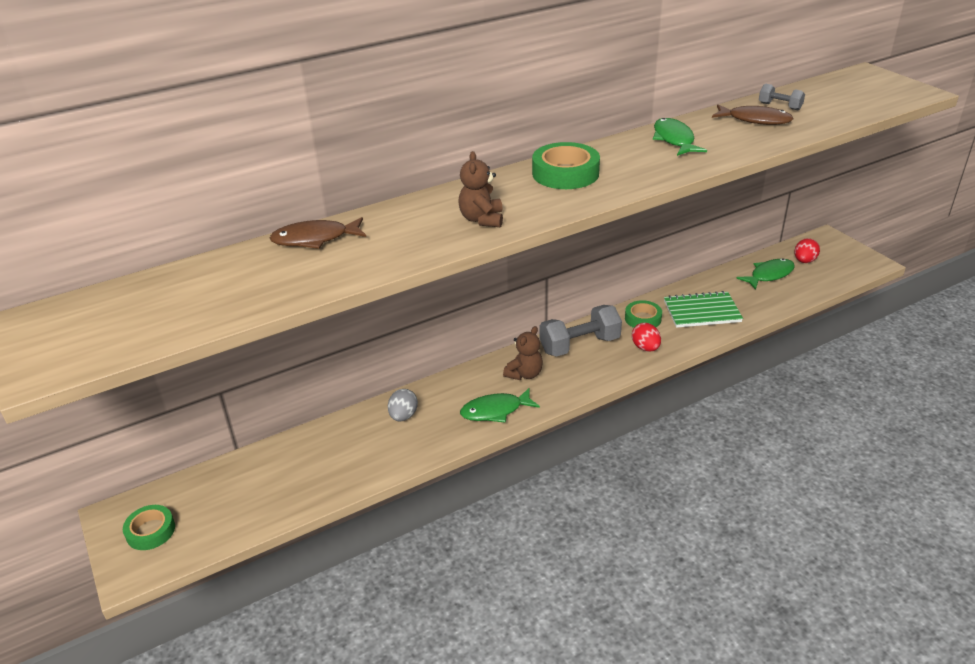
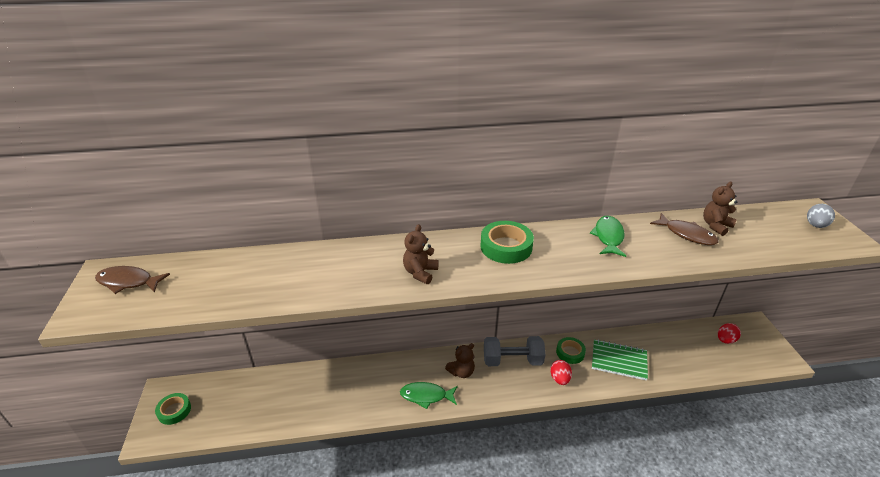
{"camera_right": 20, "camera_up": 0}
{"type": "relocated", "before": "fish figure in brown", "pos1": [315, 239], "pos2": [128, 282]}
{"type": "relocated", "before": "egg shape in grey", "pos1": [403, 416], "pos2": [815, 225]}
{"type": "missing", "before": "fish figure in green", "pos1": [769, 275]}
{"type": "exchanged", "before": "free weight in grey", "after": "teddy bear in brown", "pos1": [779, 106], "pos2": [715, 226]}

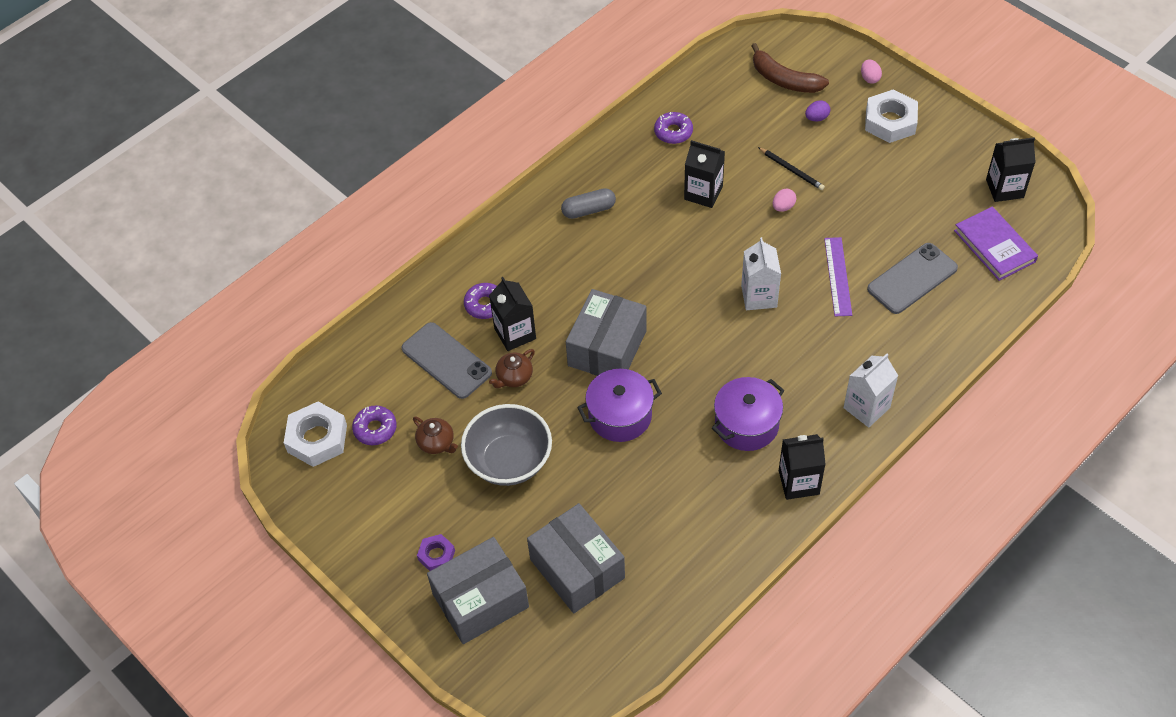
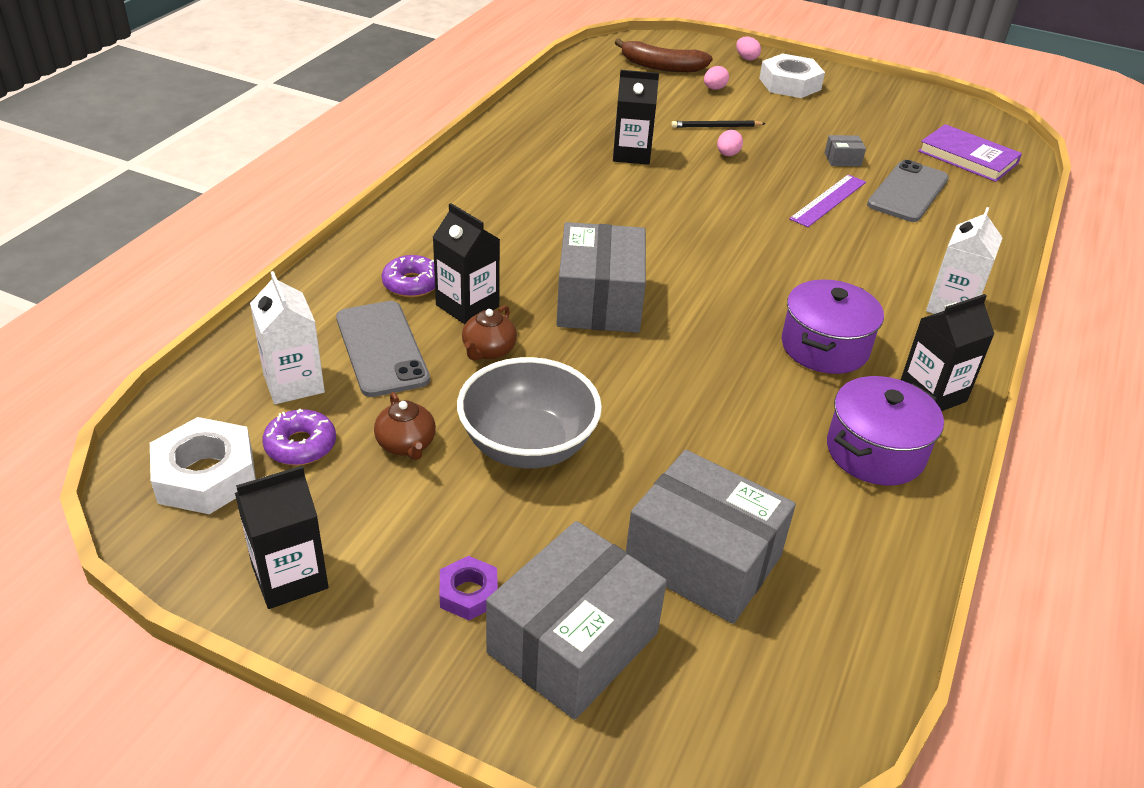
{"camera_right": -25, "camera_up": -15}
{"type": "spun", "before": "phone in grey", "pos1": [446, 360], "pos2": [382, 348], "turn": 45}
{"type": "spun", "before": "china teapot in brown", "pos1": [436, 443], "pos2": [406, 444], "turn": 45}
{"type": "missing", "before": "capsule in grey", "pos1": [588, 210]}
{"type": "relocated", "before": "pot in royal purple", "pos1": [620, 416], "pos2": [875, 452]}
{"type": "missing", "before": "glazed donut in royal purple", "pos1": [673, 132]}
{"type": "relocated", "before": "milk carton in pure white", "pos1": [759, 296], "pos2": [293, 383]}
{"type": "spun", "before": "wooden pencil in black", "pos1": [791, 170], "pos2": [716, 127], "turn": 150}
{"type": "colour", "before": "egg shape in royal purple", "after": "egg shape in pink", "pos1": [816, 118], "pos2": [714, 88]}
{"type": "spun", "before": "ruler in royal purple", "pos1": [838, 276], "pos2": [828, 200], "turn": 60}
{"type": "relocated", "before": "milk carton in black", "pos1": [1004, 188], "pos2": [290, 577]}
{"type": "appeared", "after": "box in grey", "pos2": [842, 159]}

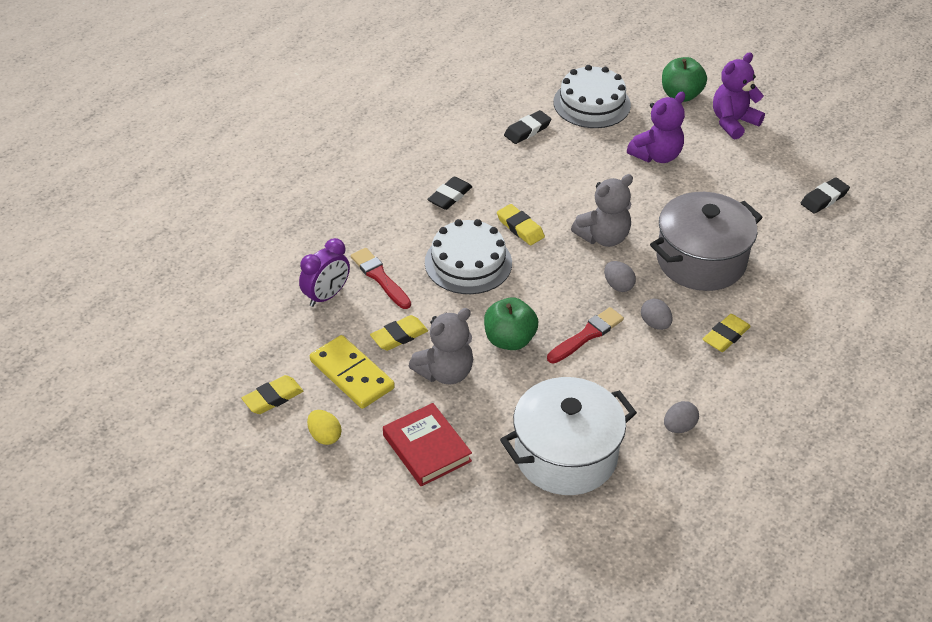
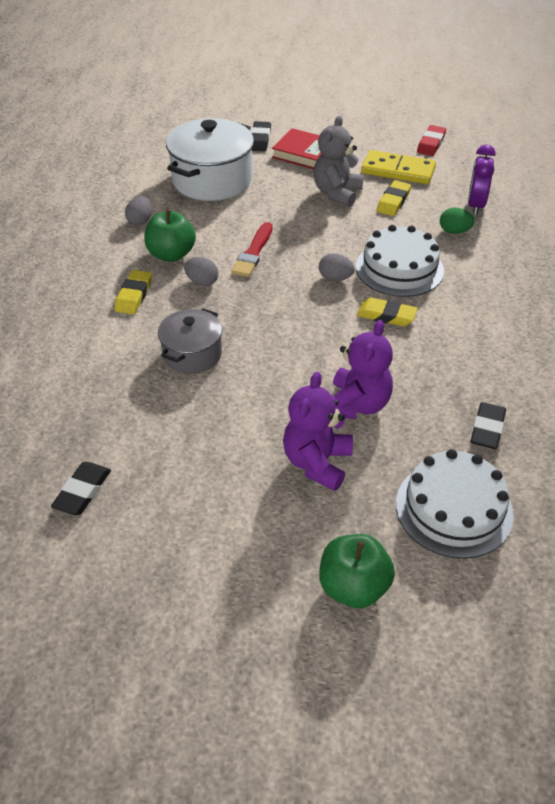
{"camera_right": 150, "camera_up": 0}
{"type": "colour", "before": "pencil eraser in bright yellow", "after": "pencil eraser in crimson", "pos1": [273, 398], "pos2": [431, 144]}
{"type": "missing", "before": "egg shape in bright yellow", "pos1": [324, 436]}
{"type": "exchanged", "before": "paintbrush in crimson", "after": "egg shape in green", "pos1": [380, 277], "pos2": [454, 231]}
{"type": "relocated", "before": "pencil eraser in black", "pos1": [450, 196], "pos2": [260, 140]}
{"type": "relocated", "before": "apple fruit in green", "pos1": [509, 340], "pos2": [171, 254]}
{"type": "missing", "before": "teddy bear in grey", "pos1": [603, 237]}
{"type": "relocated", "before": "egg shape in grey", "pos1": [618, 285], "pos2": [335, 278]}
{"type": "size", "before": "pot in grey", "pos1": [701, 260], "pos2": [192, 354], "scale": 0.58}
{"type": "relocated", "before": "teddy bear in royal purple", "pos1": [733, 122], "pos2": [357, 405]}

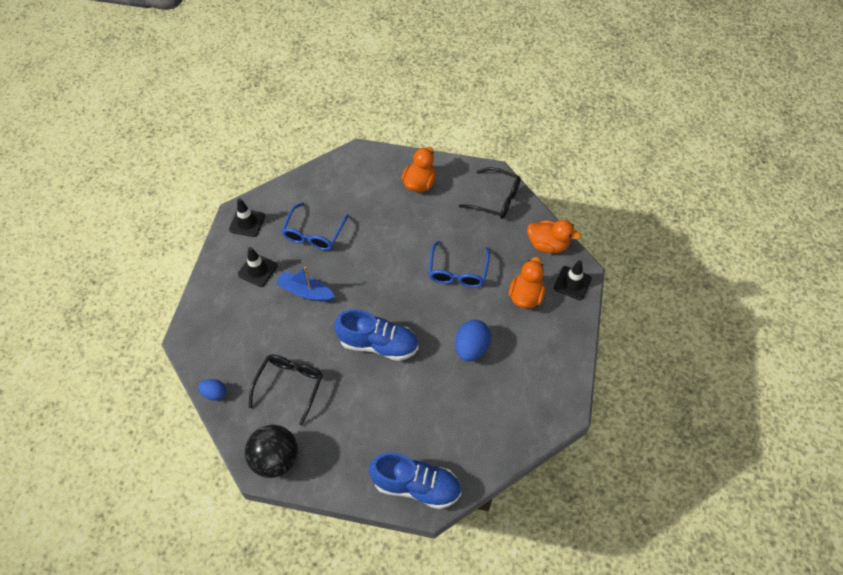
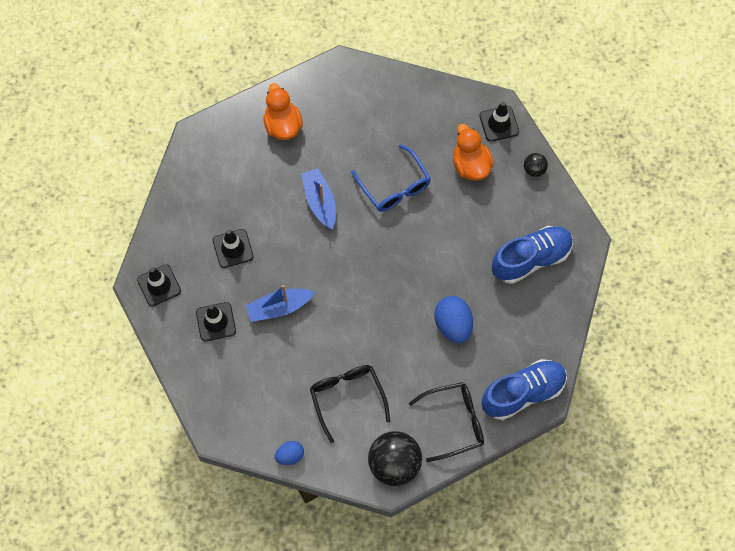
{"camera_right": -40, "camera_up": 10}
{"type": "exchanged", "before": "spectacles in cobalt", "after": "safety cone in black", "pos1": [314, 234], "pos2": [233, 248]}
{"type": "relocated", "before": "sneaker in cobalt", "pos1": [378, 344], "pos2": [531, 259]}
{"type": "relocated", "before": "egg shape in cobalt", "pos1": [471, 348], "pos2": [453, 325]}
{"type": "relocated", "before": "spectacles in black", "pos1": [496, 199], "pos2": [454, 422]}
{"type": "missing", "before": "duck in orange", "pos1": [548, 244]}
{"type": "appeared", "after": "toy boat in cobalt", "pos2": [320, 202]}
{"type": "appeared", "after": "ball in black", "pos2": [534, 170]}

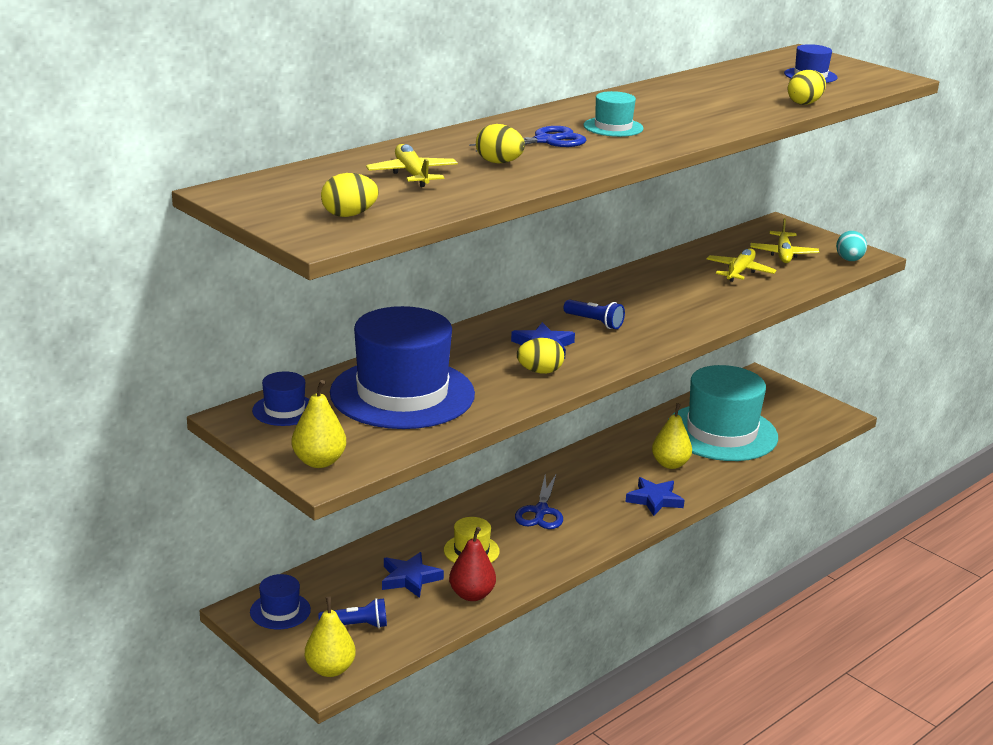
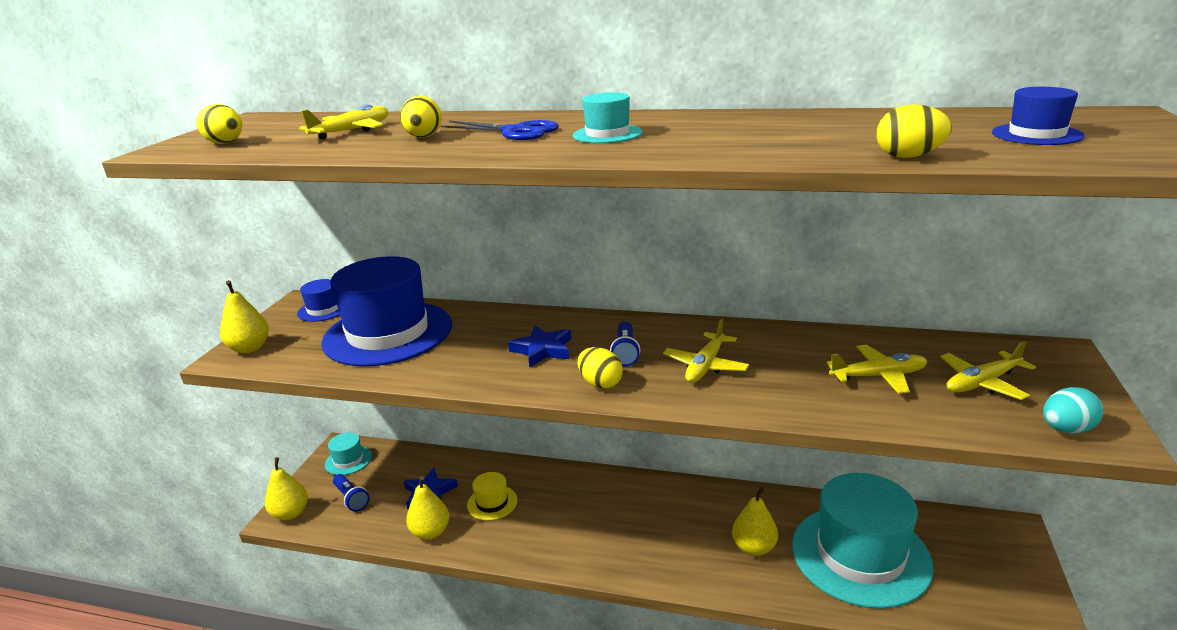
{"camera_right": 60, "camera_up": 0}
{"type": "colour", "before": "top hat in cobalt", "after": "top hat in turquoise", "pos1": [280, 611], "pos2": [348, 460]}
{"type": "colour", "before": "toy pear in crimson", "after": "toy pear in bright yellow", "pos1": [472, 595], "pos2": [430, 532]}
{"type": "missing", "before": "shears in cobalt", "pos1": [541, 511]}
{"type": "relocated", "before": "egg shape in bright yellow", "pos1": [540, 371], "pos2": [600, 383]}
{"type": "missing", "before": "star shape in cobalt", "pos1": [654, 500]}
{"type": "appeared", "after": "plane in bright yellow", "pos2": [705, 366]}

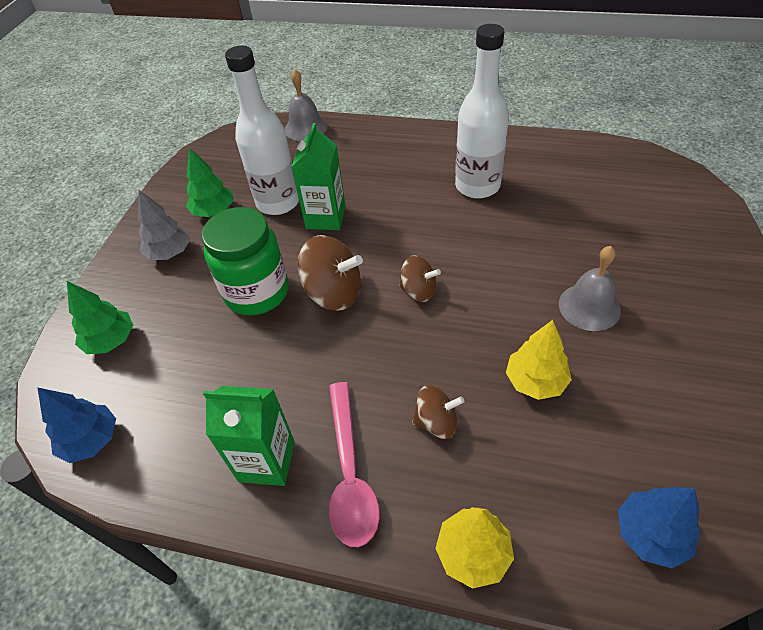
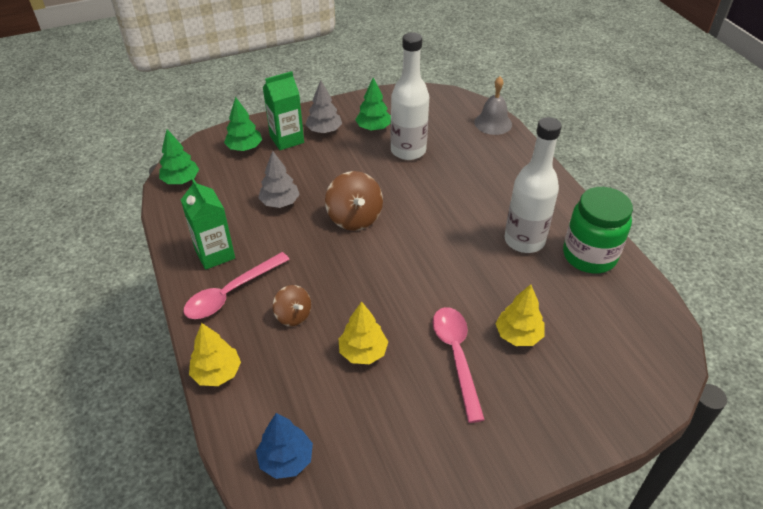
{"camera_right": 50, "camera_up": -5}
{"type": "colour", "before": "fir tree in cobalt", "after": "fir tree in green", "pos1": [91, 440], "pos2": [181, 180]}
{"type": "relocated", "before": "jar in green", "pos1": [257, 292], "pos2": [589, 256]}
{"type": "relocated", "before": "milk carton in green", "pos1": [325, 217], "pos2": [287, 139]}
{"type": "missing", "before": "toy top in brown", "pos1": [419, 291]}
{"type": "exchanged", "before": "hand bell in grey", "after": "spoon in pink", "pos1": [589, 307], "pos2": [456, 356]}
{"type": "appeared", "after": "fir tree in grey", "pos2": [280, 202]}
{"type": "appeared", "after": "fir tree in bright yellow", "pos2": [518, 335]}

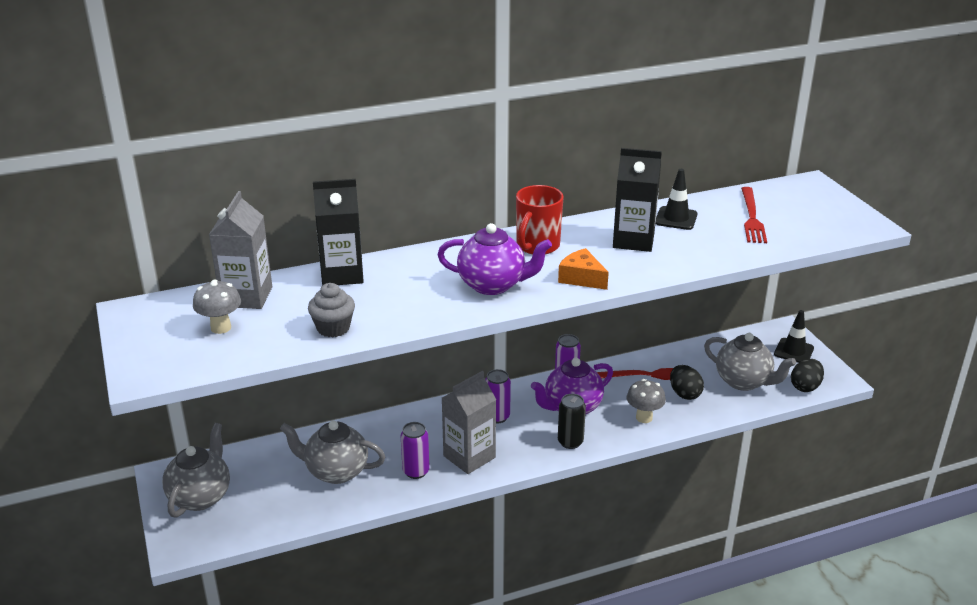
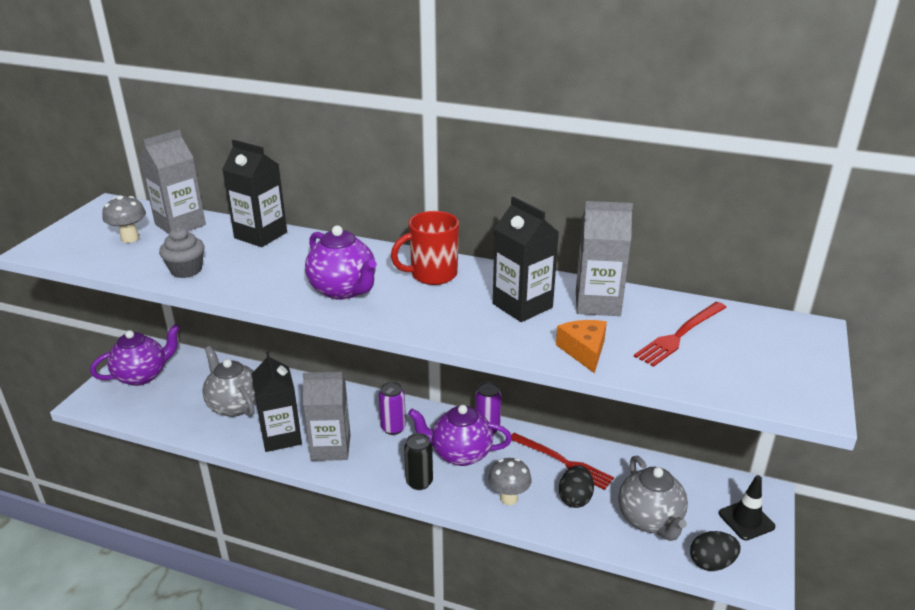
{"camera_right": 40, "camera_up": 0}
{"type": "colour", "before": "china teapot in grey", "after": "china teapot in royal purple", "pos1": [201, 496], "pos2": [142, 375]}
{"type": "exchanged", "before": "soda can in royal purple", "after": "milk carton in black", "pos1": [416, 471], "pos2": [281, 436]}
{"type": "relocated", "before": "cheese wedge in orange", "pos1": [581, 278], "pos2": [584, 351]}
{"type": "exchanged", "before": "safety cone in black", "after": "milk carton in grey", "pos1": [676, 218], "pos2": [597, 303]}

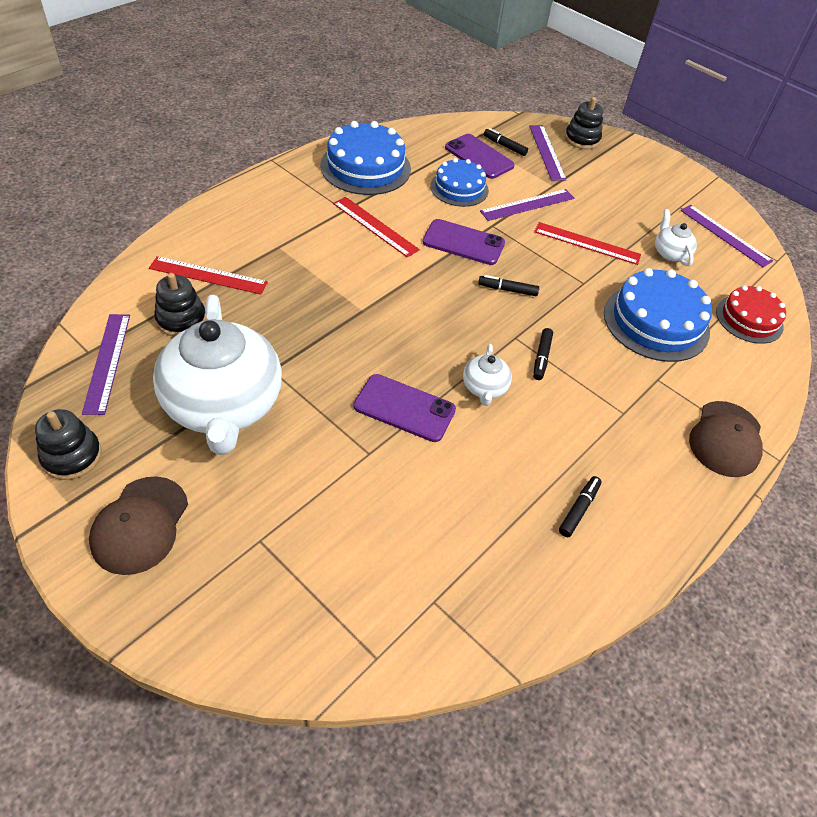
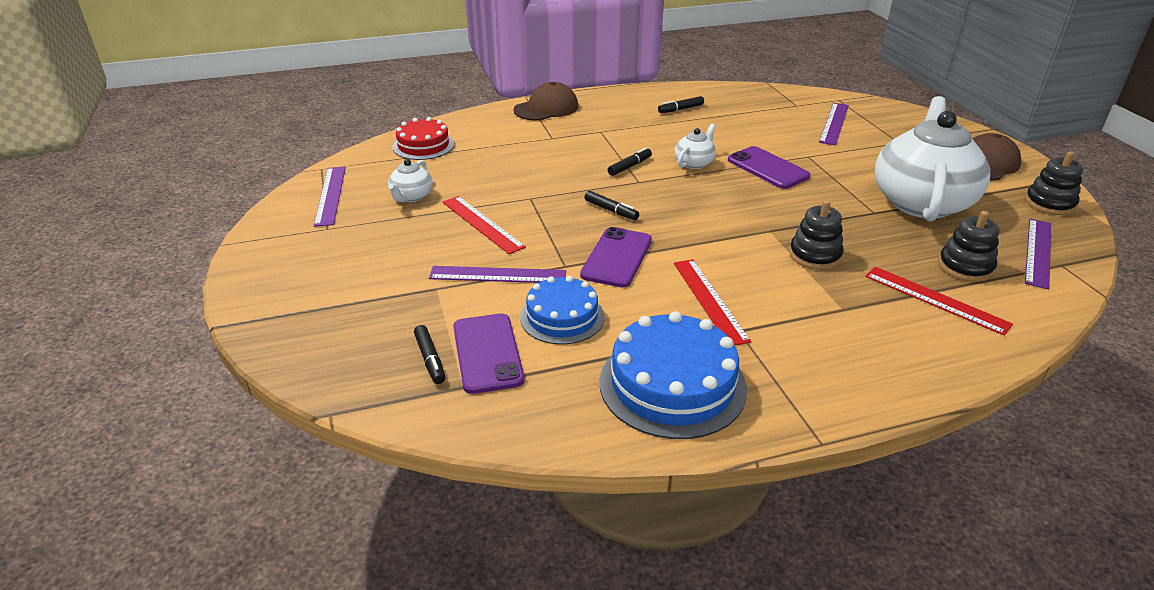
{"camera_right": -145, "camera_up": -15}
{"type": "spun", "before": "phone in royal purple", "pos1": [463, 242], "pos2": [616, 257], "turn": 60}
{"type": "relocated", "before": "ruler in royal purple", "pos1": [546, 152], "pos2": [834, 123]}
{"type": "relocated", "before": "ring stacker in black", "pos1": [582, 139], "pos2": [815, 255]}
{"type": "missing", "before": "cake in cobalt", "pos1": [656, 322]}

